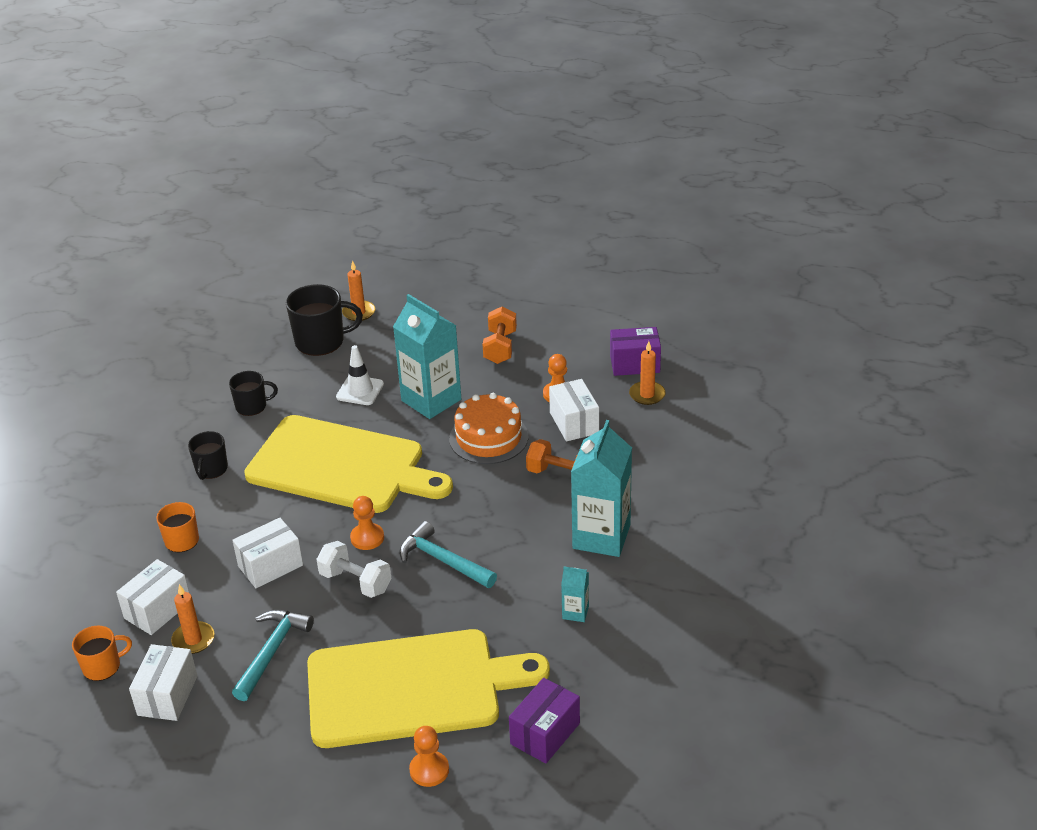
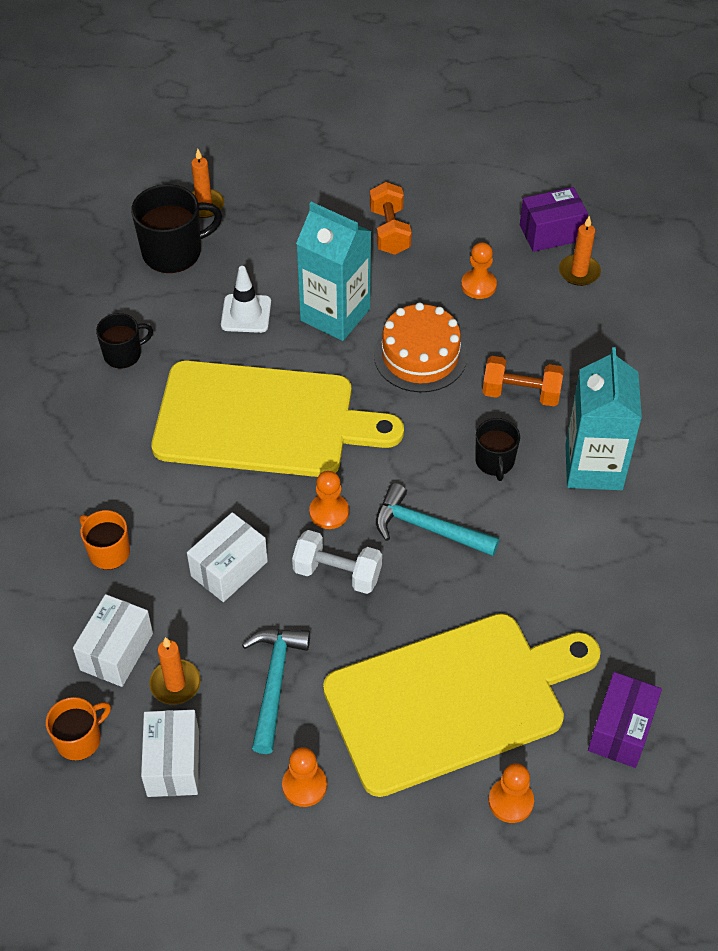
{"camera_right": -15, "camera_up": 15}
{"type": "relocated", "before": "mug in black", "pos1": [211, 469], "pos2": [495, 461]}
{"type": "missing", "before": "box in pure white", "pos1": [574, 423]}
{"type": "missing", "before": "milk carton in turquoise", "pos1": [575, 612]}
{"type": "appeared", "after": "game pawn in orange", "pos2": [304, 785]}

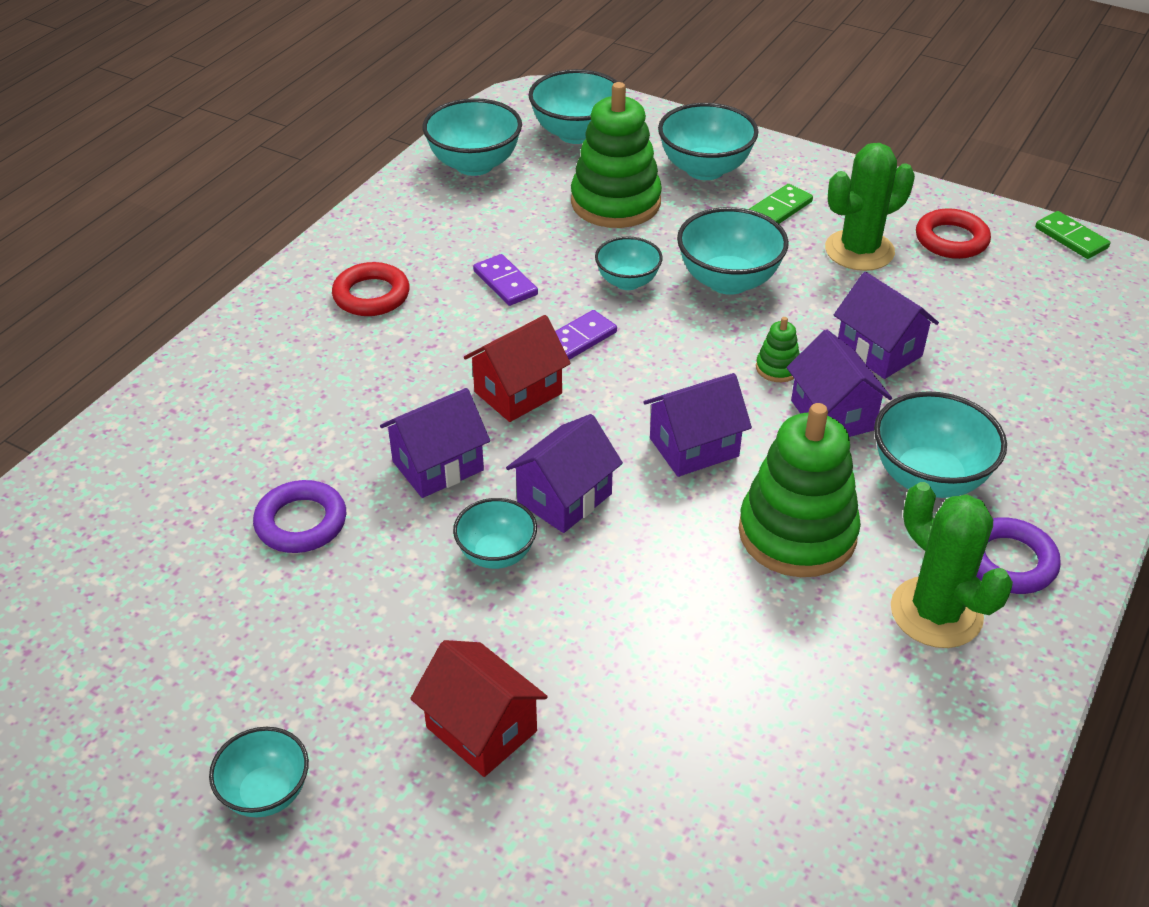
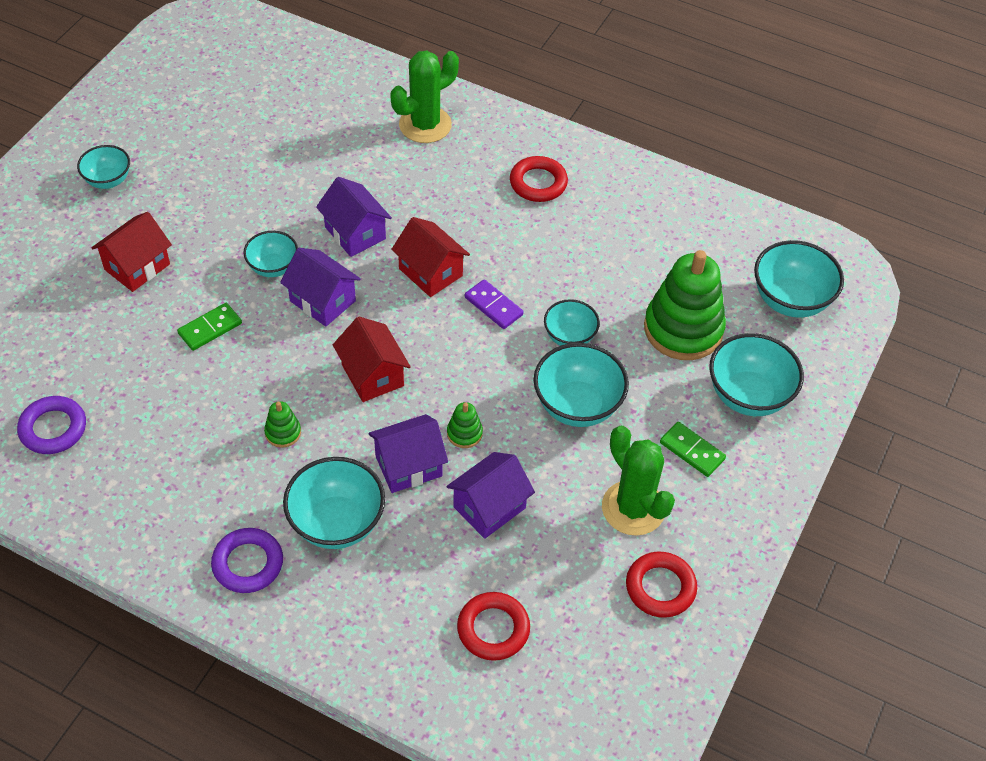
{"camera_right": 85, "camera_up": 10}
{"type": "relocated", "before": "hoop in royal purple", "pos1": [301, 522], "pos2": [53, 428]}
{"type": "missing", "before": "serving bowl in turquoise", "pos1": [474, 165]}
{"type": "missing", "before": "domino tile in royal purple", "pos1": [505, 283]}
{"type": "colour", "before": "house in royal purple", "after": "house in crimson", "pos1": [694, 447], "pos2": [372, 375]}
{"type": "size", "before": "ring stacker in green", "pos1": [797, 533], "pos2": [283, 432], "scale": 0.42}
{"type": "relocated", "before": "saguaro cactus in green", "pos1": [936, 613], "pos2": [425, 125]}
{"type": "relocated", "before": "domino tile in green", "pos1": [1071, 238], "pos2": [210, 328]}
{"type": "appeared", "after": "hoop in crimson", "pos2": [493, 629]}

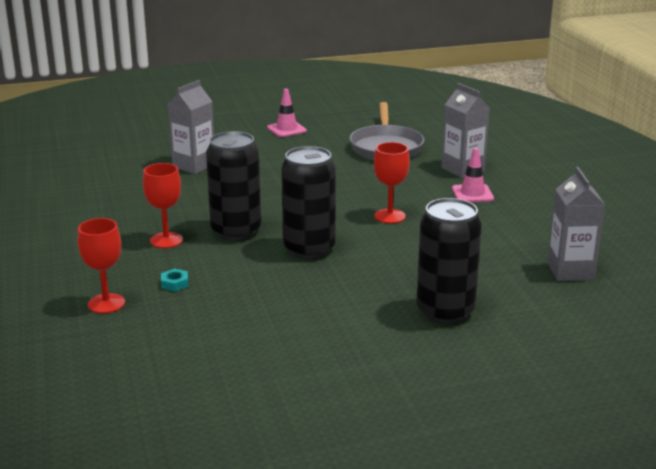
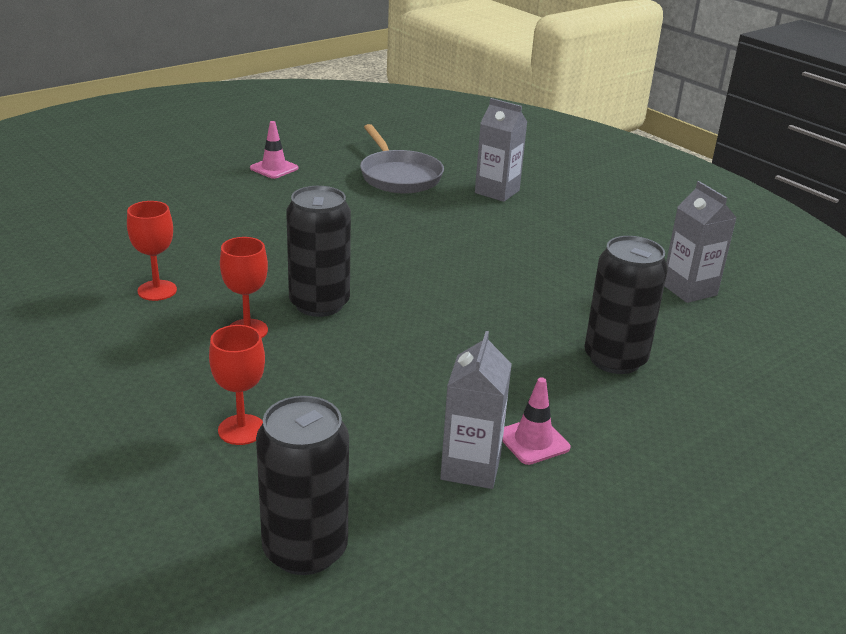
{"camera_right": -25, "camera_up": 5}
{"type": "missing", "before": "hexagon nut in turquoise", "pos1": [175, 283]}
{"type": "relocated", "before": "milk carton in grey", "pos1": [194, 165], "pos2": [470, 467]}
{"type": "relocated", "before": "soda can in black", "pos1": [309, 249], "pos2": [305, 549]}
{"type": "relocated", "before": "chalice in crimson", "pos1": [390, 216], "pos2": [157, 290]}
{"type": "relocated", "before": "safety cone in pink", "pos1": [472, 194], "pos2": [533, 441]}

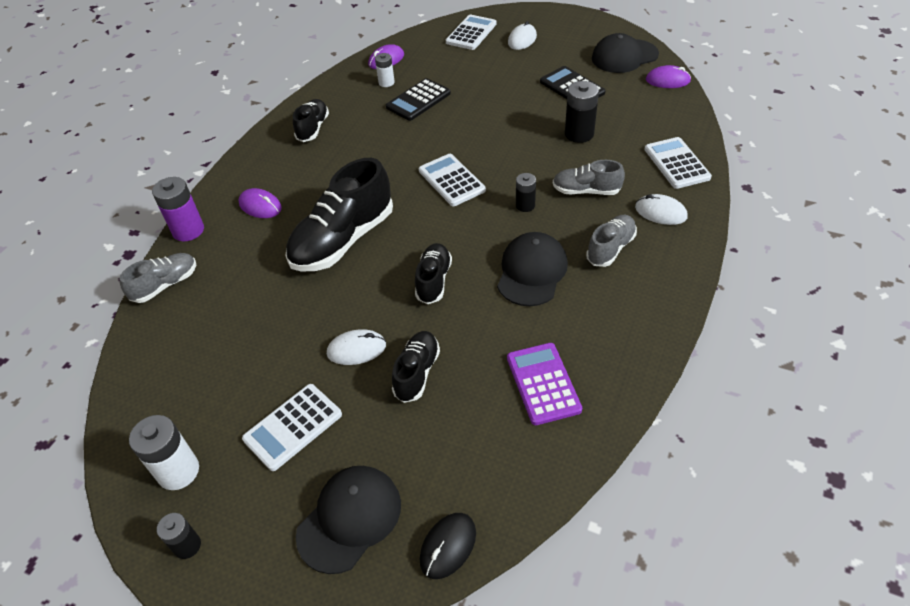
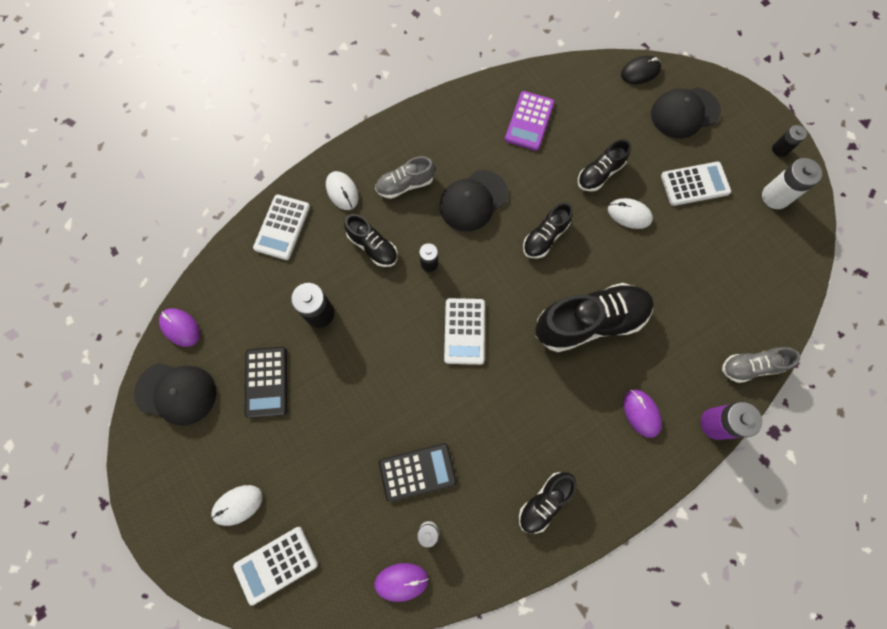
{"camera_right": -150, "camera_up": 25}
{"type": "colour", "before": "sneaker in grey", "after": "sneaker in black", "pos1": [586, 191], "pos2": [373, 247]}

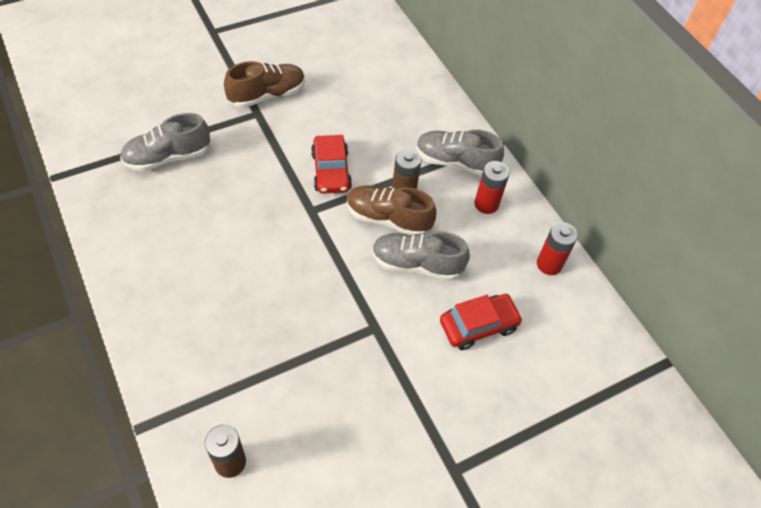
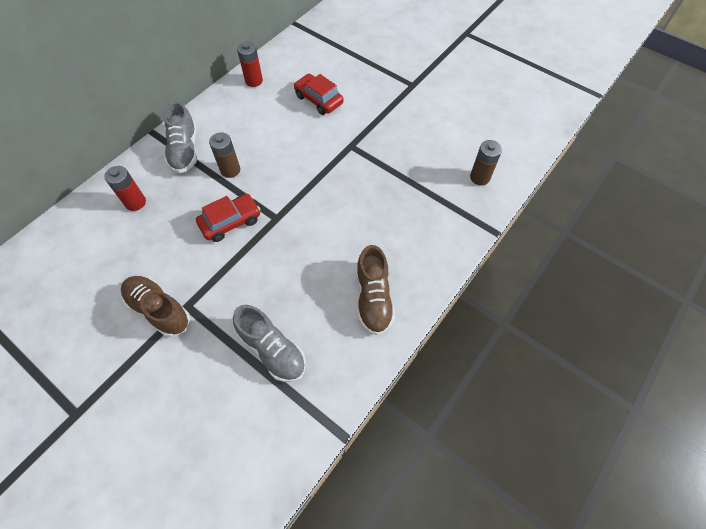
{"camera_right": -110, "camera_up": 5}
{"type": "relocated", "before": "sneaker in brown", "pos1": [388, 219], "pos2": [373, 298]}
{"type": "missing", "before": "sneaker in grey", "pos1": [417, 264]}
{"type": "relocated", "before": "AA battery in crimson", "pos1": [486, 204], "pos2": [135, 202]}

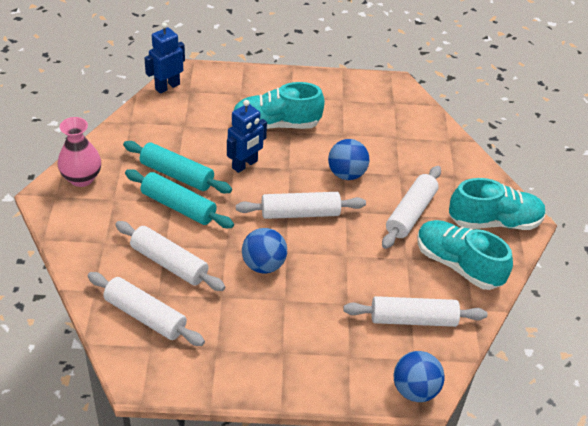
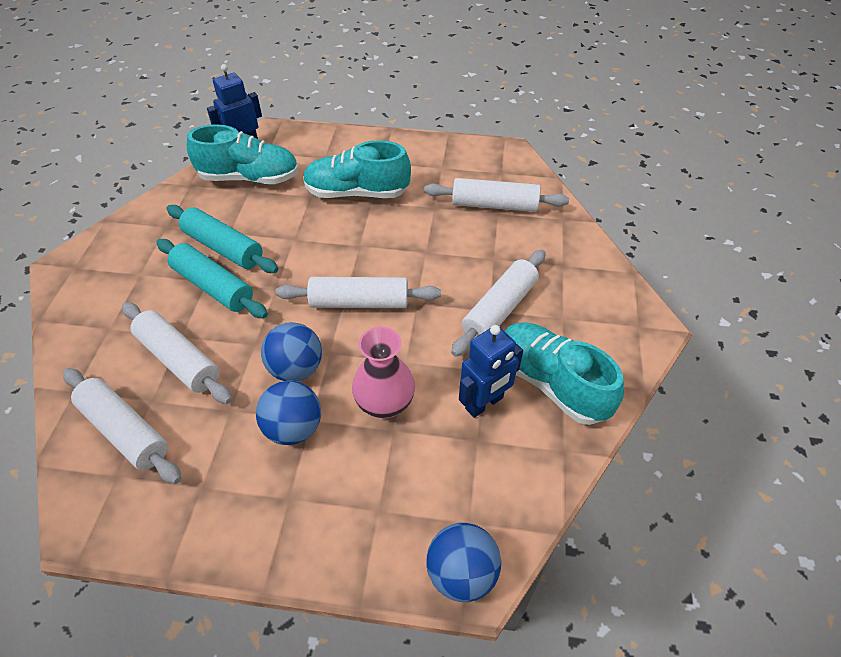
{"camera_right": 10, "camera_up": 5}
{"type": "relocated", "before": "flower vase in pink", "pos1": [82, 178], "pos2": [385, 403]}
{"type": "relocated", "before": "toy robot in cobalt", "pos1": [245, 165], "pos2": [484, 403]}
{"type": "relocated", "before": "ball in cobalt", "pos1": [346, 174], "pos2": [293, 428]}
{"type": "relocated", "before": "dough roller in pure white", "pos1": [413, 319], "pos2": [494, 205]}
{"type": "relocated", "before": "sneaker in turquoise", "pos1": [494, 222], "pos2": [249, 178]}

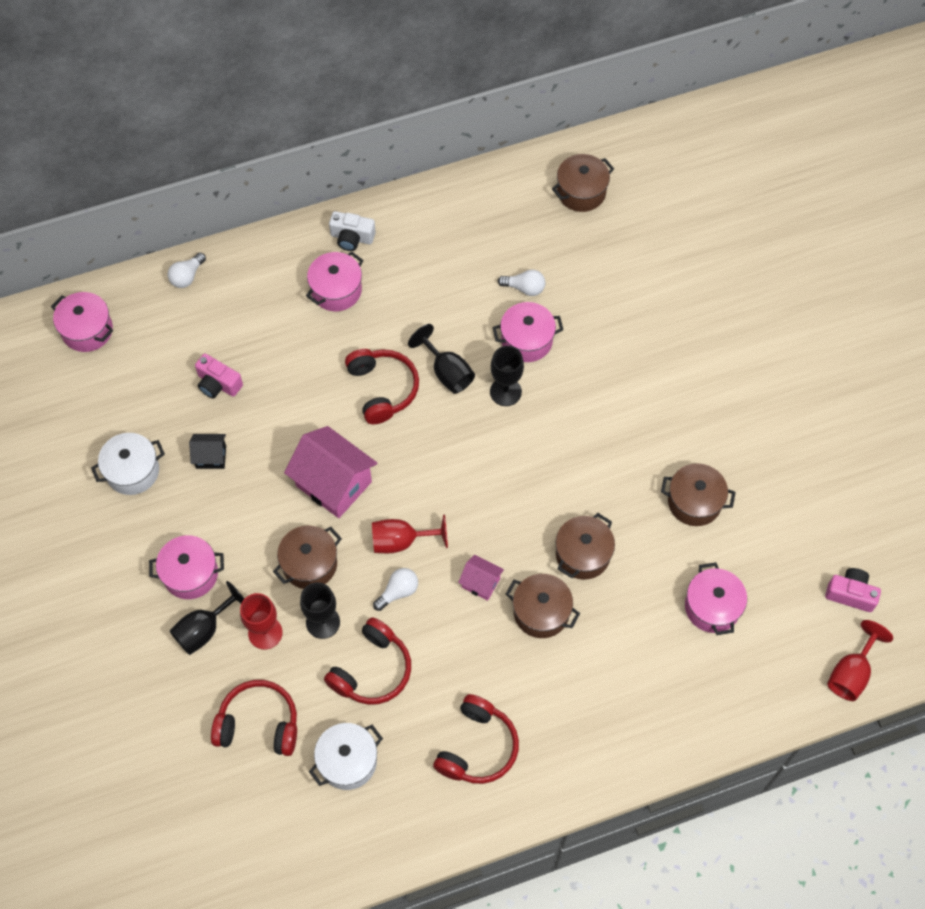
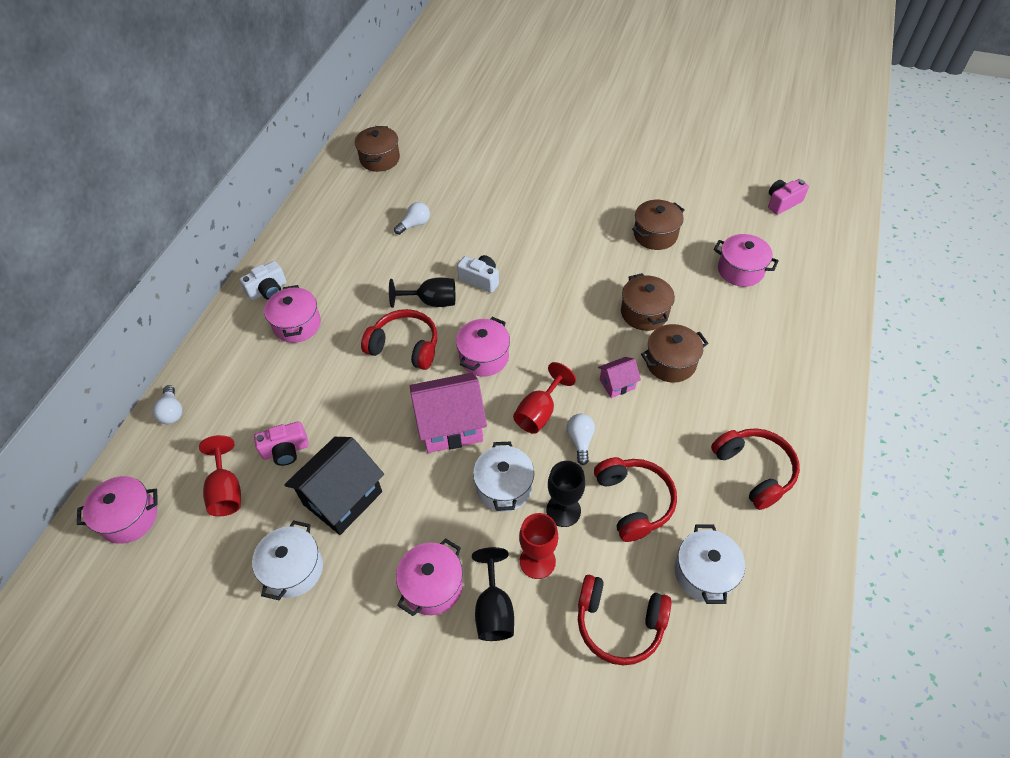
{"camera_right": -50, "camera_up": -10}
{"type": "size", "before": "house in black", "pos1": [211, 457], "pos2": [342, 498], "scale": 1.98}
{"type": "spun", "before": "headset in crimson", "pos1": [259, 724], "pos2": [619, 623], "turn": -120}
{"type": "colour", "before": "pot in brown", "after": "pot in pure white", "pos1": [309, 564], "pos2": [504, 487]}
{"type": "exchanged", "before": "chalice in black", "after": "photo camera in pure white", "pos1": [505, 392], "pos2": [480, 279]}
{"type": "relocated", "before": "pot in pink", "pos1": [526, 340], "pos2": [484, 357]}
{"type": "relocated", "before": "chalice in crimson", "pos1": [851, 673], "pos2": [226, 491]}

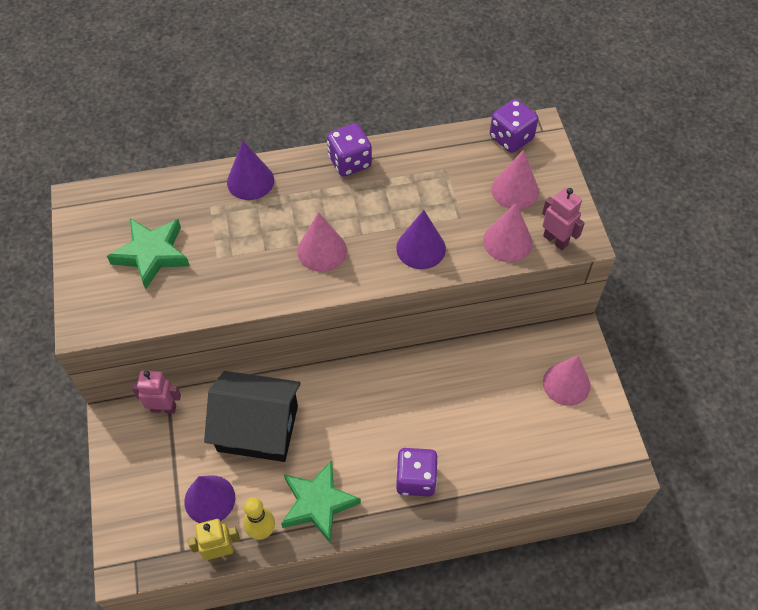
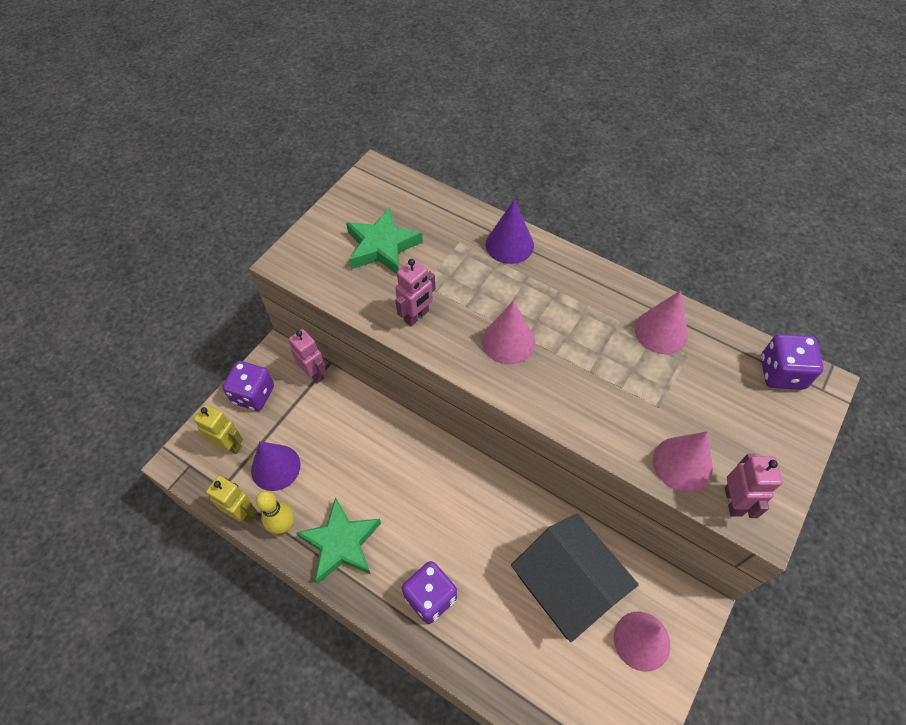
{"camera_right": 45, "camera_up": 0}
{"type": "relocated", "before": "house in black", "pos1": [257, 428], "pos2": [567, 585]}
{"type": "relocated", "before": "die in royal purple", "pos1": [349, 162], "pos2": [253, 394]}
{"type": "missing", "before": "solid cone in royal purple", "pos1": [421, 248]}
{"type": "relocated", "before": "solid cone in pink", "pos1": [515, 190], "pos2": [661, 331]}
{"type": "appeared", "after": "toy robot in bright yellow", "pos2": [229, 445]}
{"type": "appeared", "after": "toy robot in pink", "pos2": [416, 316]}

